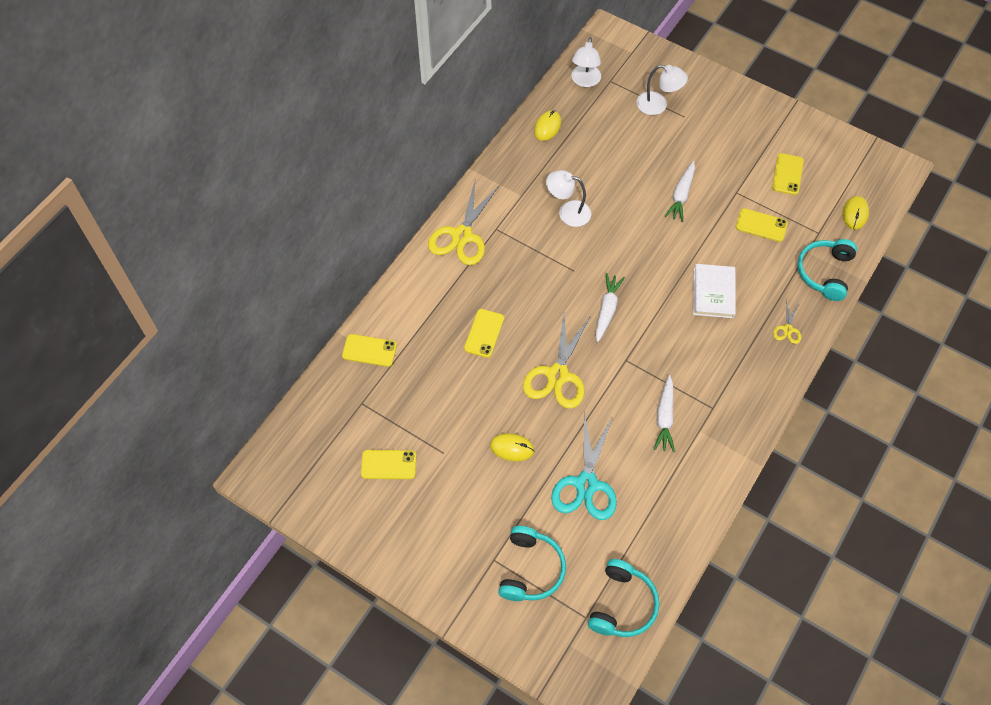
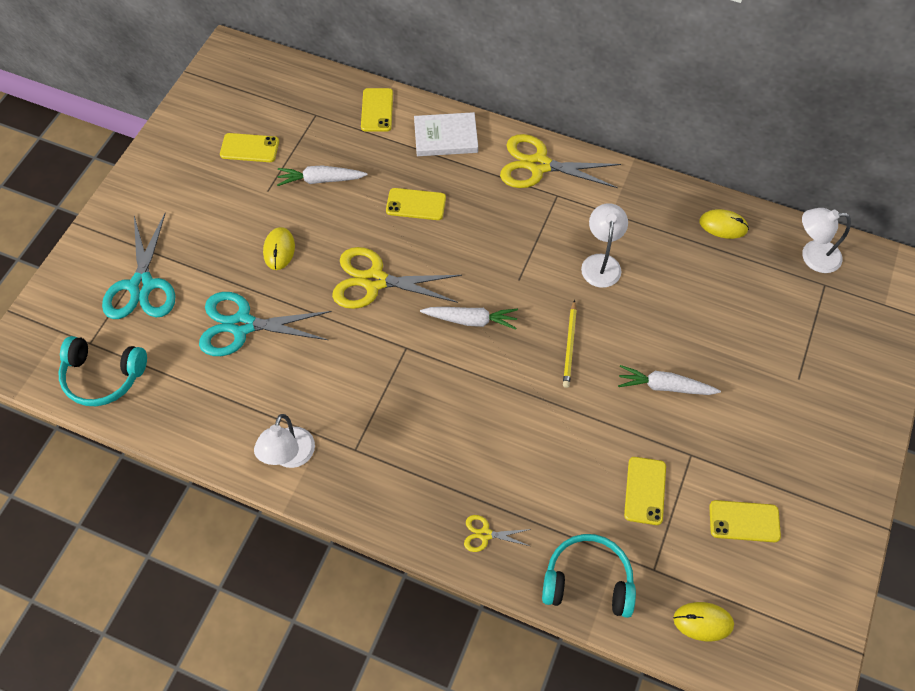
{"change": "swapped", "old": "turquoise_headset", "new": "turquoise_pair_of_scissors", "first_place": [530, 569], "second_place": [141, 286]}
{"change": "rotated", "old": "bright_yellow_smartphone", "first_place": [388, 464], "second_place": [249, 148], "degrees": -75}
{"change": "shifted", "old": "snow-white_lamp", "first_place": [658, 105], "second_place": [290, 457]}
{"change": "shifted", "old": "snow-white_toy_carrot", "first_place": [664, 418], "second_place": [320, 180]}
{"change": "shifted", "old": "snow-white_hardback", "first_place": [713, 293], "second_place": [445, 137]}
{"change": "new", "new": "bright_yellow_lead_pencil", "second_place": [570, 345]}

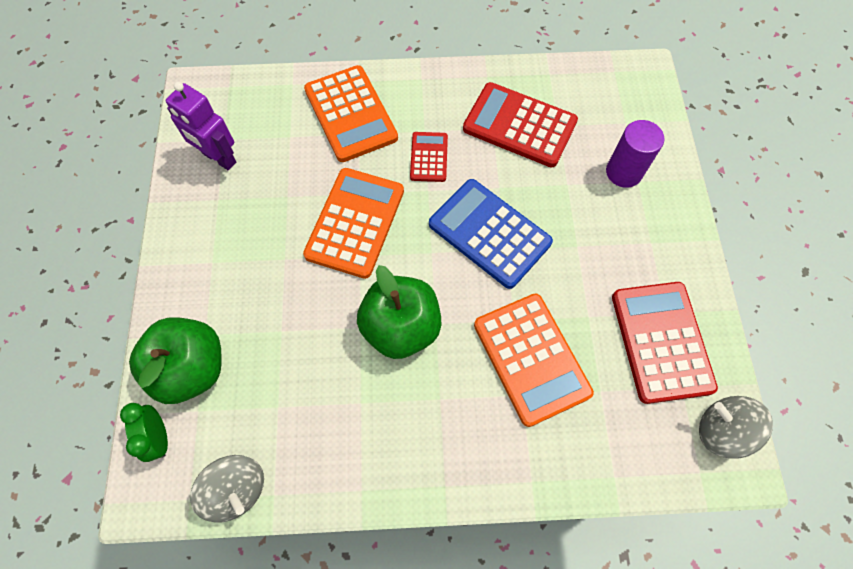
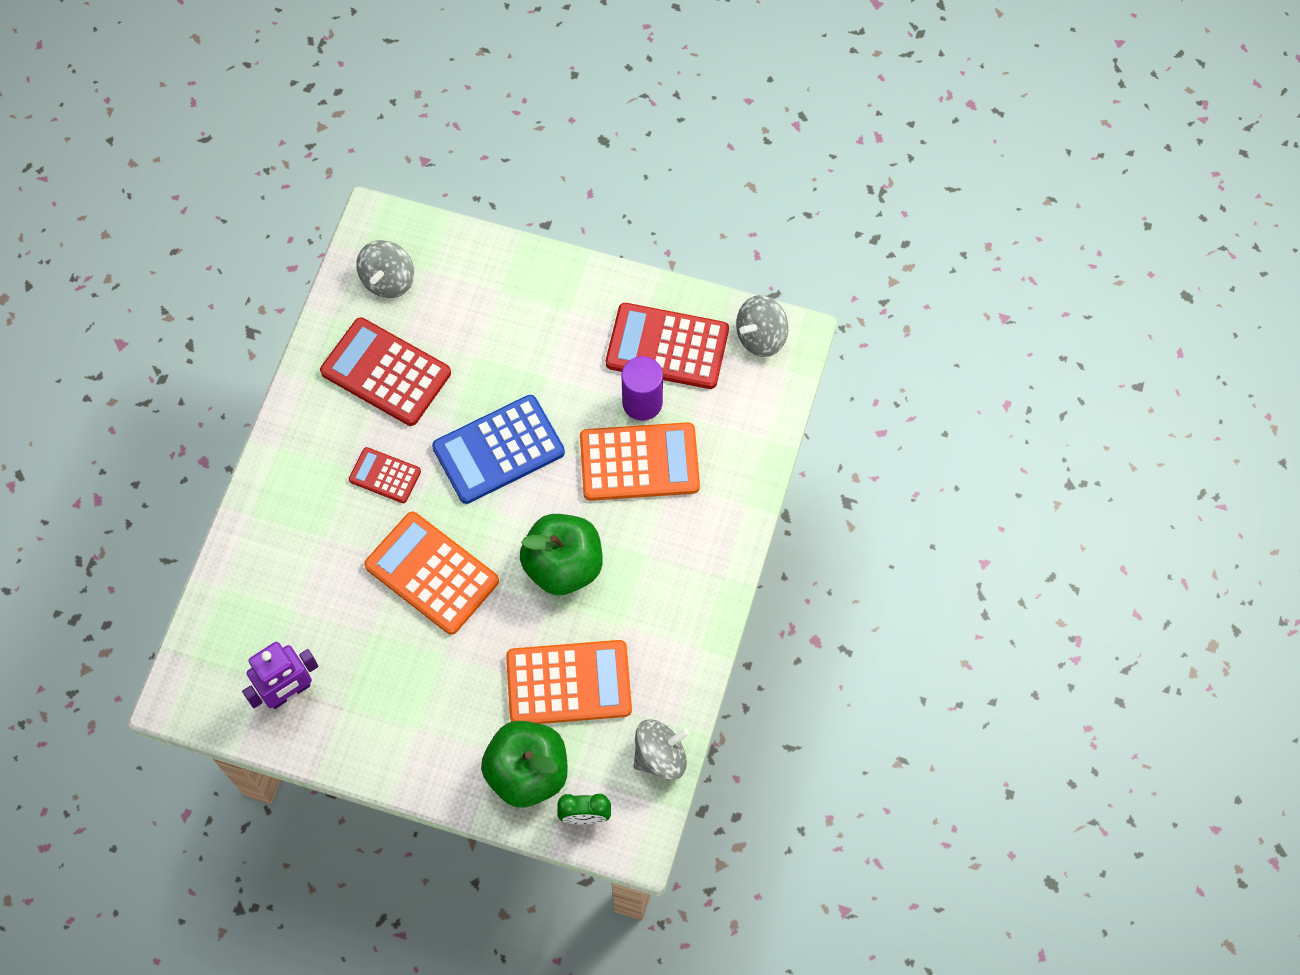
{"change": "rotated", "old": "red_adding_machine", "first_place": [519, 125], "second_place": [386, 372], "degrees": 75}
{"change": "new", "new": "grey_spinning_top", "second_place": [388, 280]}
{"change": "shifted", "old": "orange-coloured_adding_machine", "first_place": [350, 114], "second_place": [568, 683]}
{"change": "shifted", "old": "purple_cylinder_shape", "first_place": [623, 172], "second_place": [642, 402]}

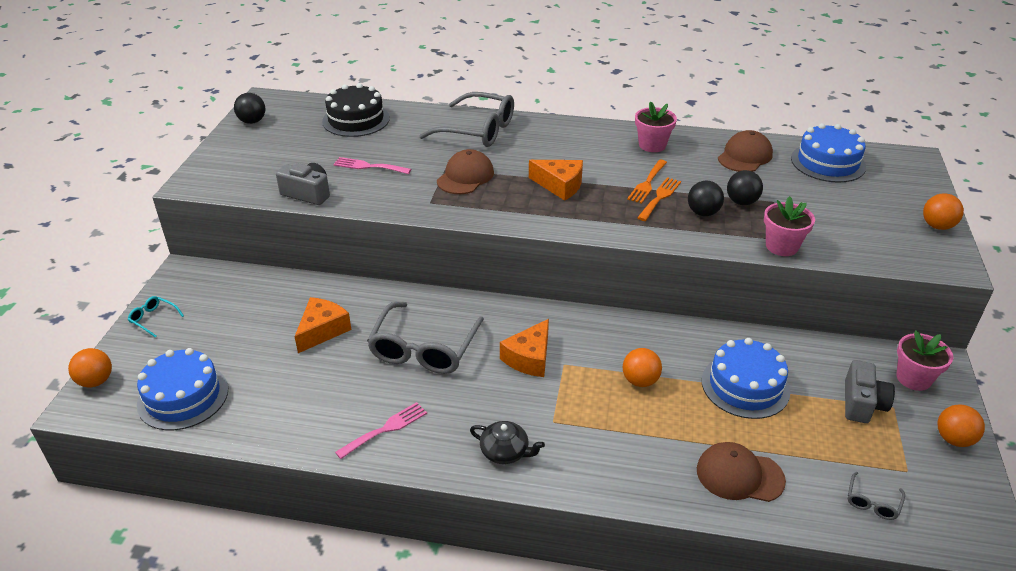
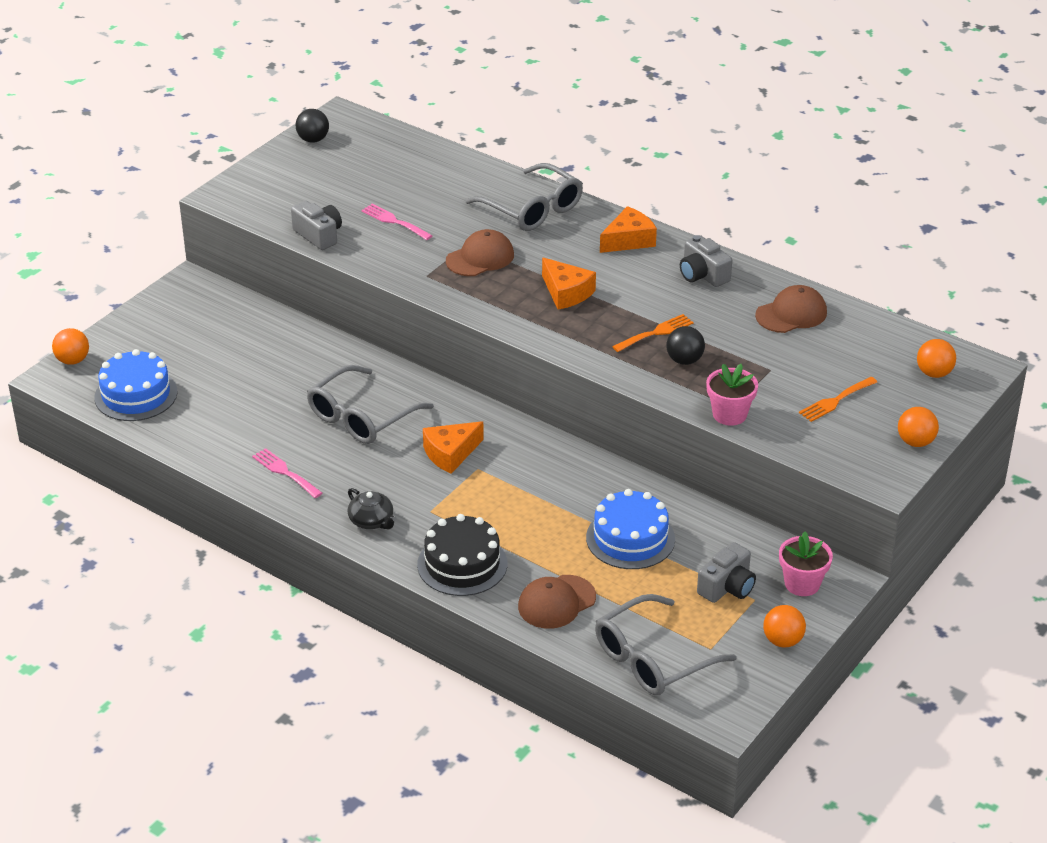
{"change": "rotated", "old": "rosy_dinner_fork", "first_place": [385, 429], "second_place": [285, 472], "degrees": -120}
{"change": "shifted", "old": "black_gateau", "first_place": [356, 120], "second_place": [462, 564]}
{"change": "rotated", "old": "dark_brown_baseball_cap", "first_place": [739, 475], "second_place": [556, 602], "degrees": -75}
{"change": "scaled", "old": "grey_spectacles", "first_place": [872, 502], "second_place": [653, 658], "factor": 2.34}
{"change": "shifted", "old": "orange-coloured_piece_of_cheese", "first_place": [322, 330], "second_place": [629, 240]}
{"change": "swapped", "old": "rosy_plant_pot", "new": "grey_camera", "first_place": [652, 145], "second_place": [703, 275]}
{"change": "shifted", "old": "orange-coloured_dinner_fork", "first_place": [647, 183], "second_place": [835, 401]}
{"change": "shifted", "old": "orange-coloured_ball", "first_place": [640, 381], "second_place": [934, 373]}
{"change": "gone", "old": "turquoise_spectacles", "first_place": [153, 319]}
{"change": "gone", "old": "black_ball", "first_place": [741, 202]}
{"change": "gone", "old": "blue_gateau", "first_place": [828, 162]}

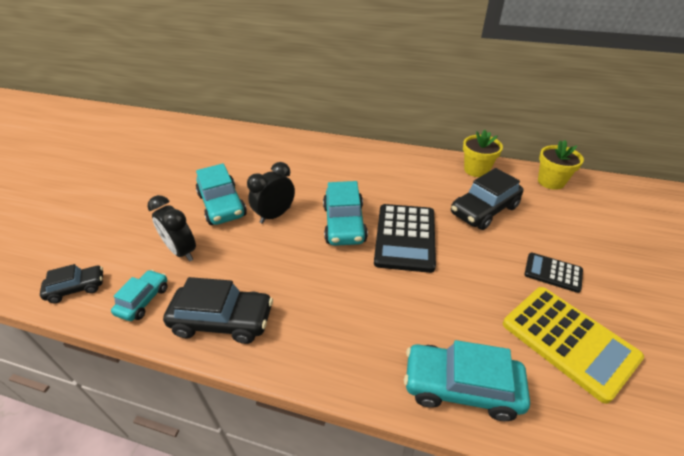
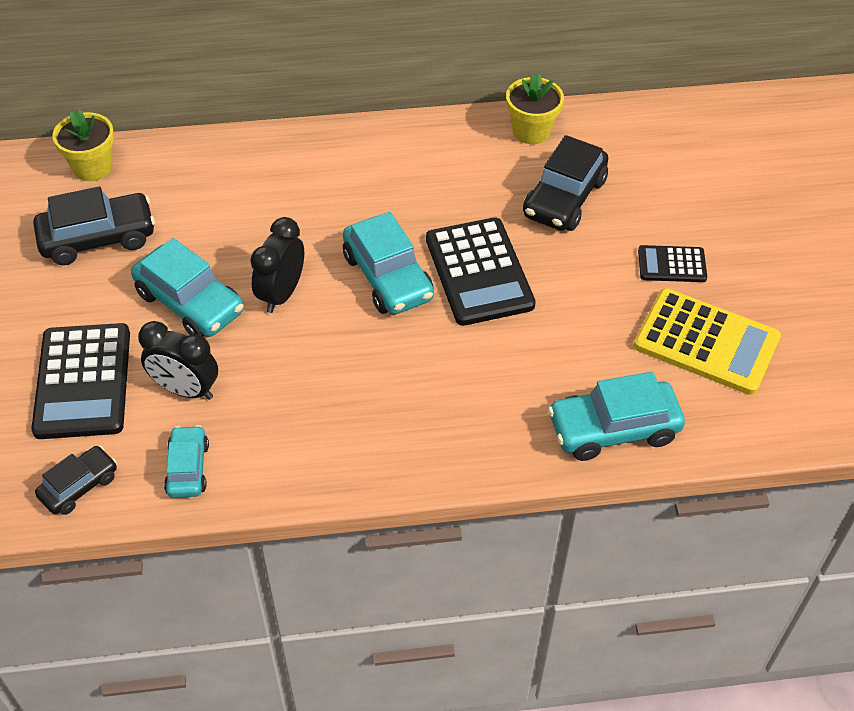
{"change": "new", "new": "black_adding_machine", "second_place": [83, 381]}
{"change": "shifted", "old": "black_car", "first_place": [223, 321], "second_place": [98, 238]}
{"change": "shifted", "old": "bright_yellow_plant_pot", "first_place": [551, 182], "second_place": [92, 167]}

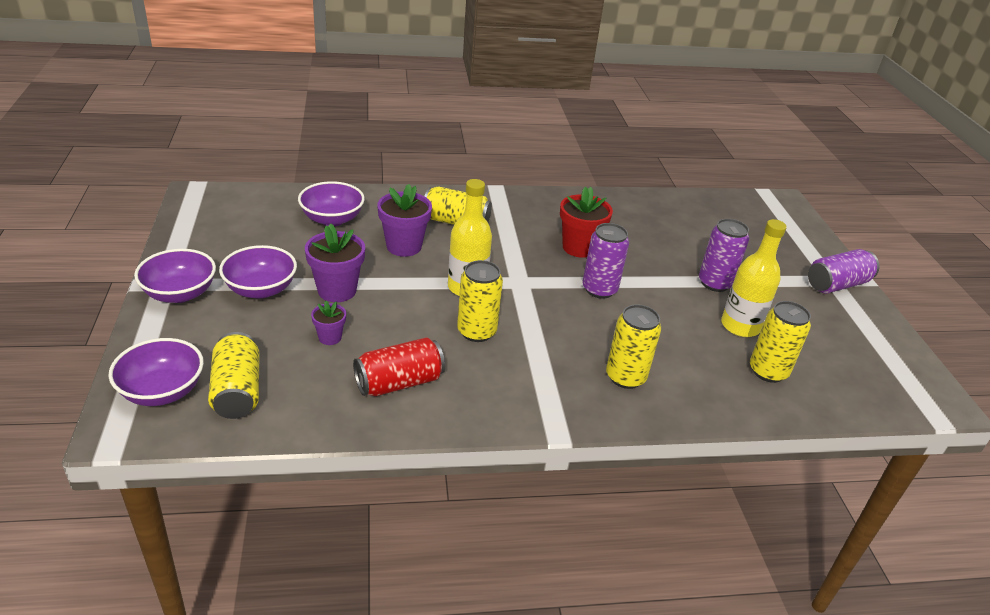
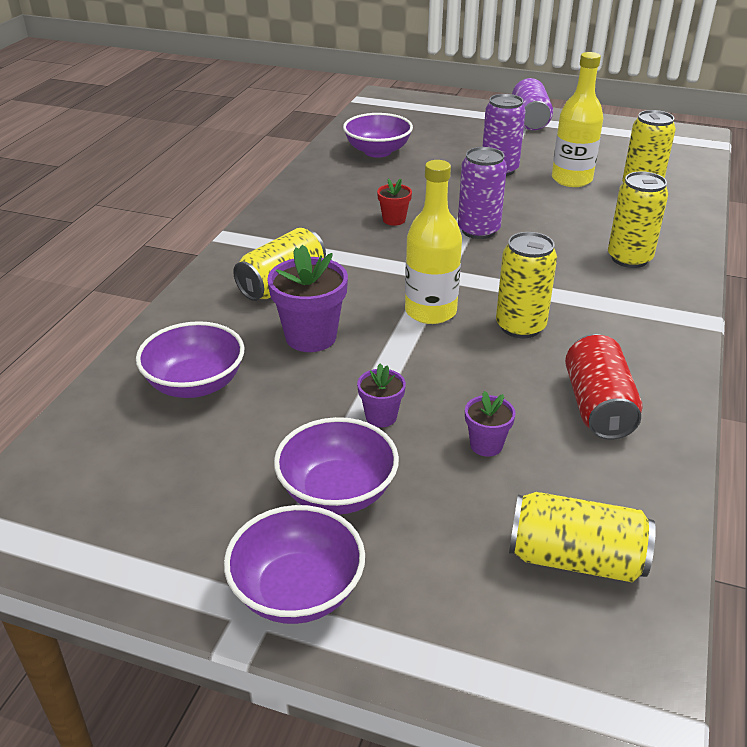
{"change": "shifted", "old": "purple_bowl", "first_place": [162, 391], "second_place": [377, 151]}
{"change": "scaled", "old": "purple_plant_pot", "first_place": [337, 290], "second_place": [381, 417], "factor": 0.55}
{"change": "scaled", "old": "red_plant_pot", "first_place": [579, 248], "second_place": [394, 220], "factor": 0.55}

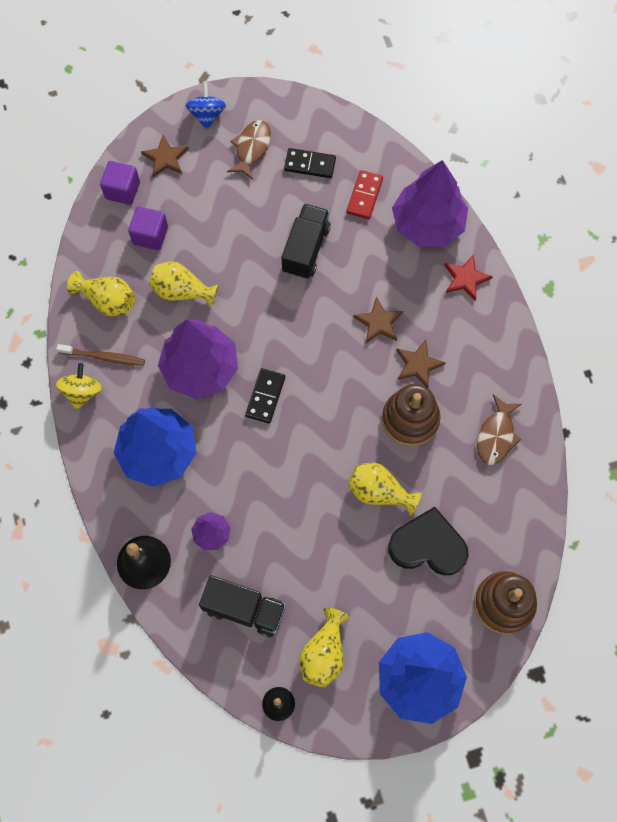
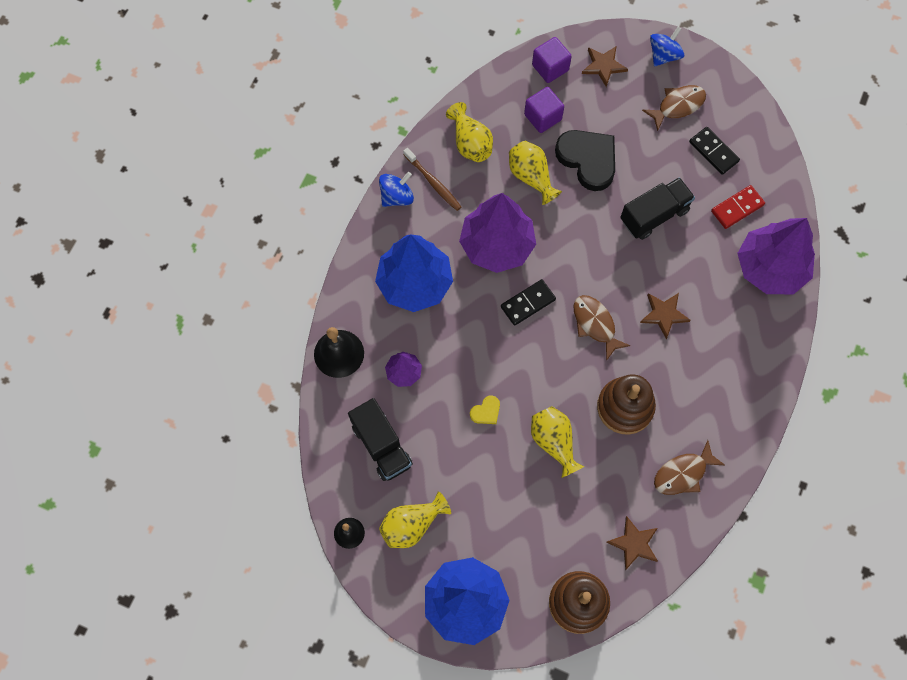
{"change": "repainted", "old": "bright_yellow_spinning_top", "new": "blue_spinning_top", "first_place": [82, 392], "second_place": [397, 197]}
{"change": "new", "new": "bright_yellow_love_heart", "second_place": [486, 412]}
{"change": "shifted", "old": "black_love_heart", "first_place": [428, 545], "second_place": [588, 160]}
{"change": "new", "new": "dark_brown_toy_fish", "second_place": [595, 324]}
{"change": "shifted", "old": "dark_brown_star_shape", "first_place": [418, 364], "second_place": [634, 543]}
{"change": "gone", "old": "red_star_shape", "first_place": [465, 278]}

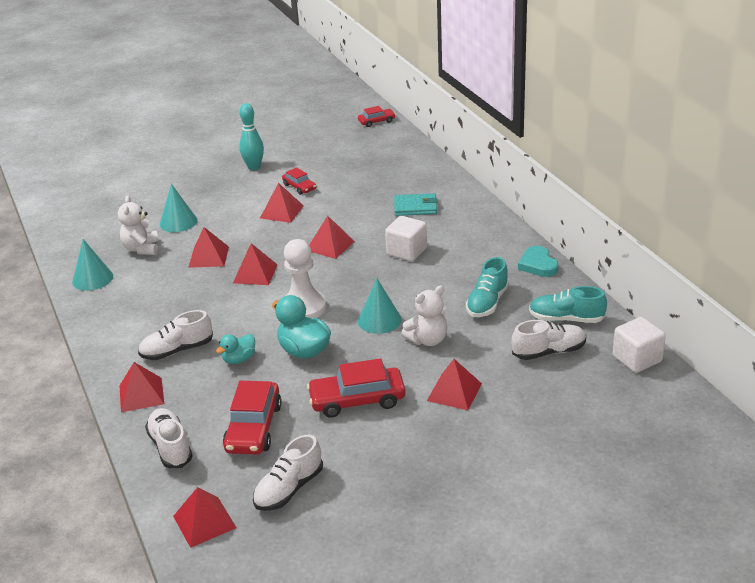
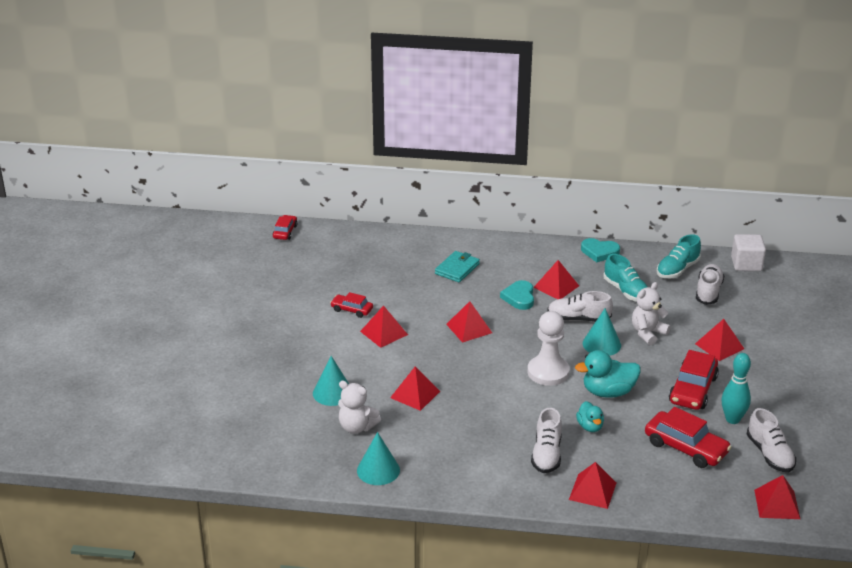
{"change": "rotated", "old": "red_car", "first_place": [299, 187], "second_place": [352, 310], "degrees": -150}
{"change": "swapped", "old": "snow-white_cube", "new": "turquoise_love_heart", "first_place": [406, 251], "second_place": [519, 297]}
{"change": "shifted", "old": "red_pyramid", "first_place": [255, 273], "second_place": [556, 286]}
{"change": "shifted", "old": "snow-white_lace-up_shoe", "first_place": [170, 447], "second_place": [578, 319]}
{"change": "rotated", "old": "snow-white_stuffed_bear", "first_place": [427, 340], "second_place": [648, 333], "degrees": -135}
{"change": "shifted", "old": "turquoise_skittle", "first_place": [254, 167], "second_place": [732, 419]}

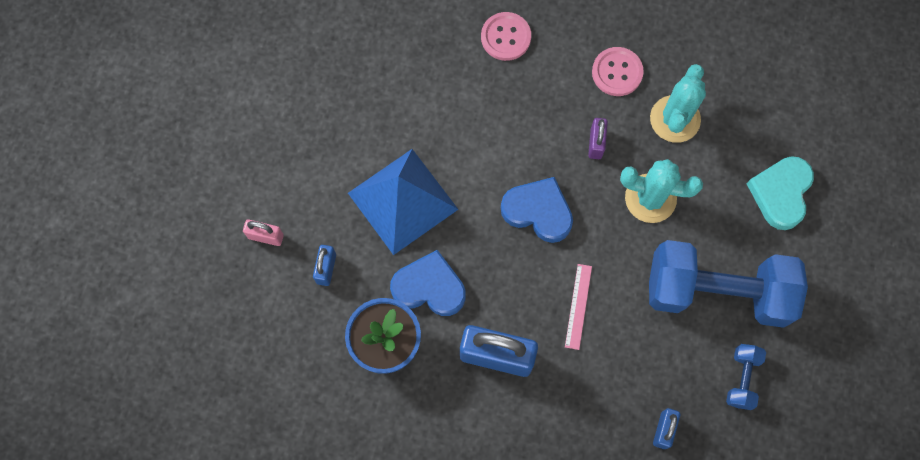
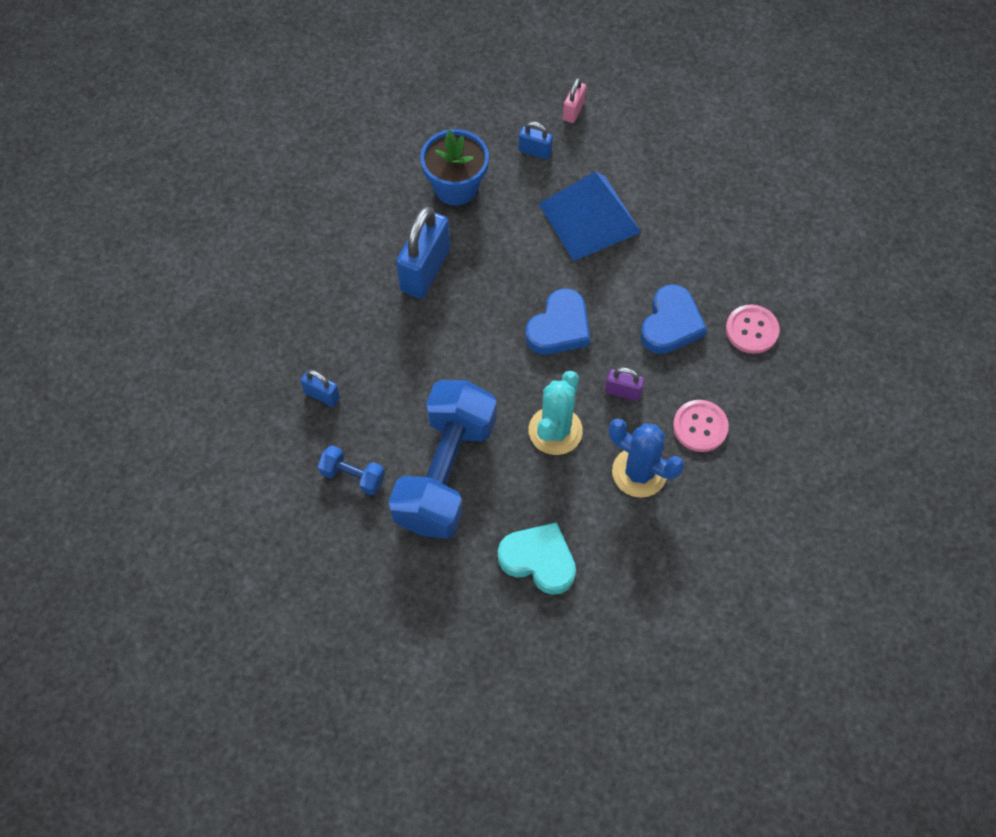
{"change": "repainted", "old": "turquoise_saguaro_cactus", "new": "blue_saguaro_cactus", "first_place": [675, 119], "second_place": [639, 472]}
{"change": "shifted", "old": "blue_love_heart", "first_place": [429, 287], "second_place": [671, 324]}
{"change": "gone", "old": "rosy_ruler", "first_place": [578, 306]}

